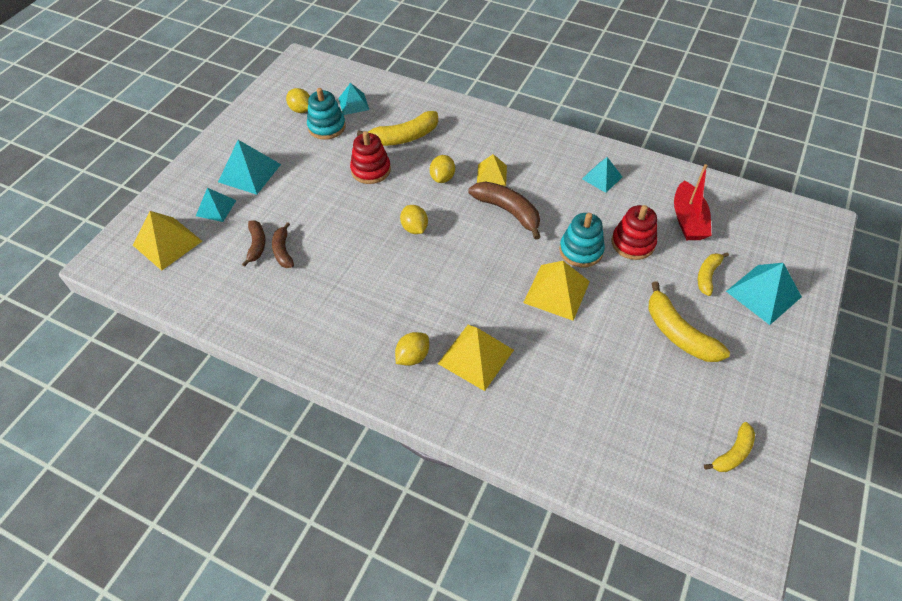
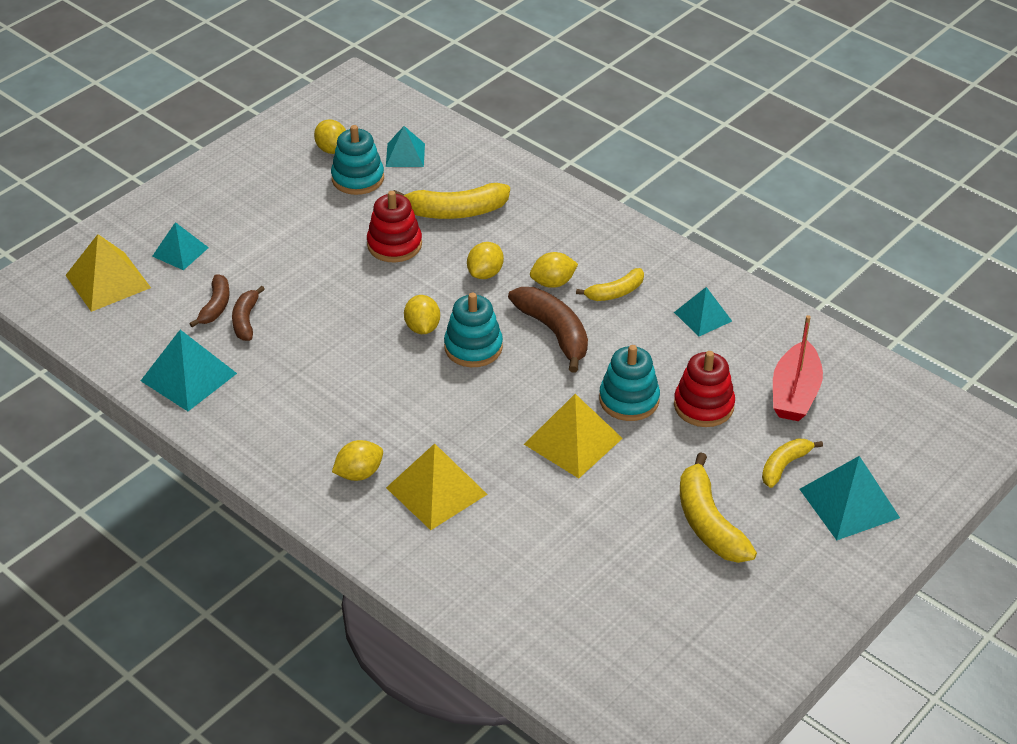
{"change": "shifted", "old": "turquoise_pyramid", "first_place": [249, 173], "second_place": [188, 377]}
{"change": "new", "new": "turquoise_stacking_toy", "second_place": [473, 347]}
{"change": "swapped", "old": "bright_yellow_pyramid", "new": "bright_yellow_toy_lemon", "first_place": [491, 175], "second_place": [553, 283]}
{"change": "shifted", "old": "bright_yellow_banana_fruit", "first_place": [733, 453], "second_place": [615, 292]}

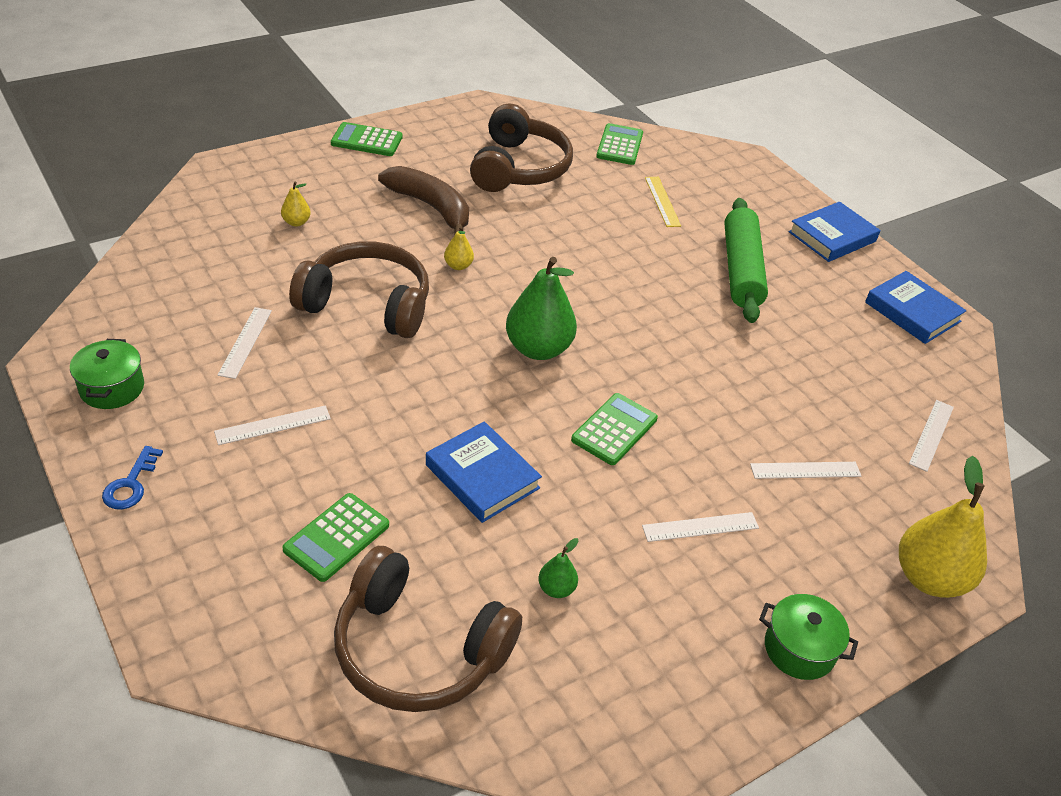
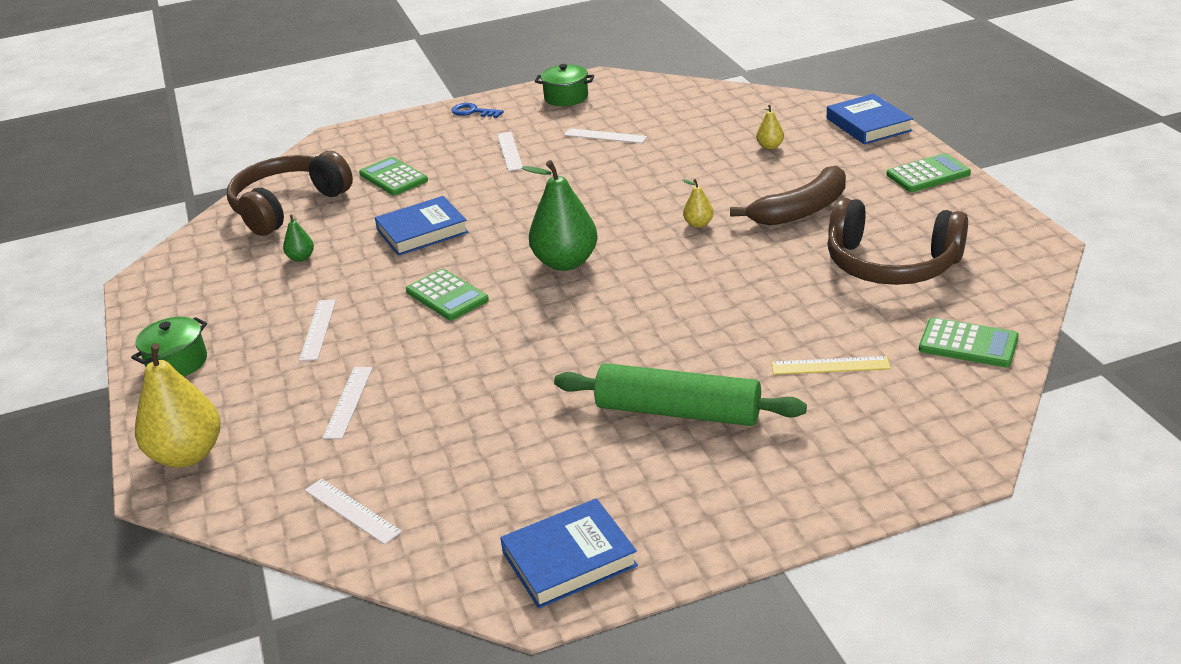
{"change": "shifted", "old": "blue_hardback", "first_place": [832, 236], "second_place": [868, 125]}
{"change": "rotated", "old": "emerald_adding_machine", "first_place": [367, 140], "second_place": [928, 174], "degrees": 45}
{"change": "gone", "old": "dark_brown_headset", "first_place": [367, 304]}

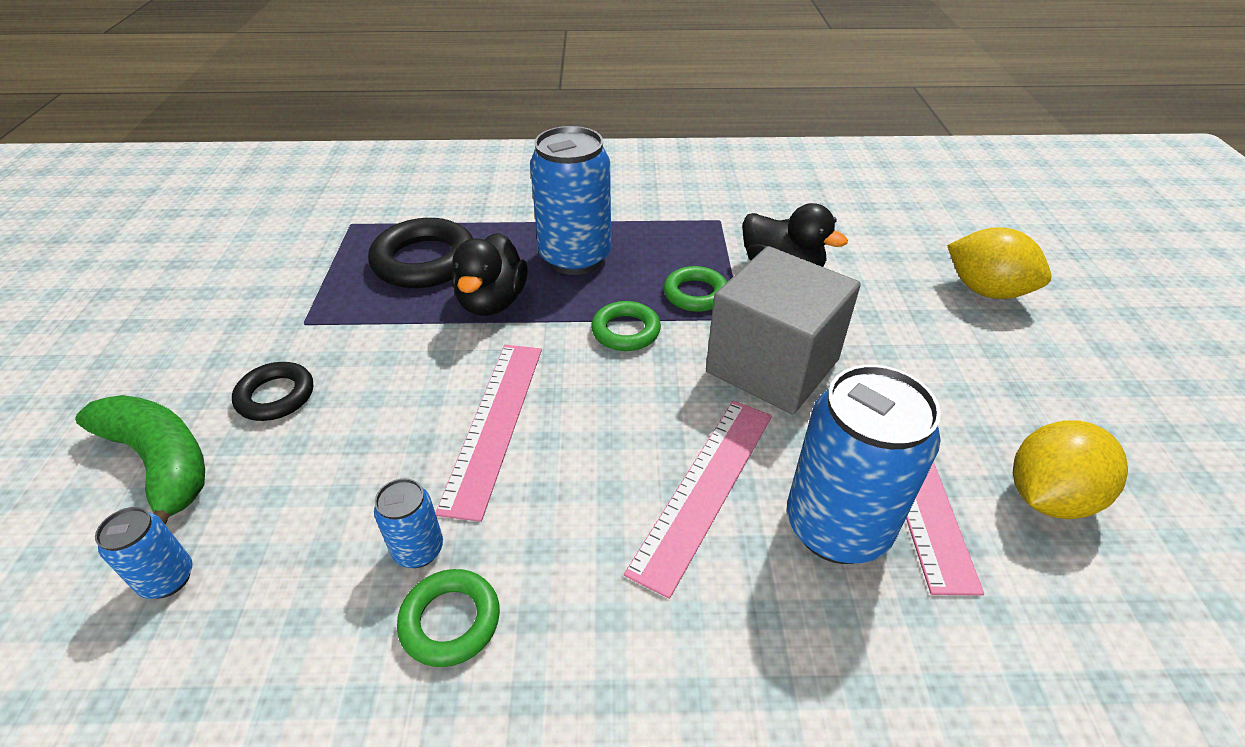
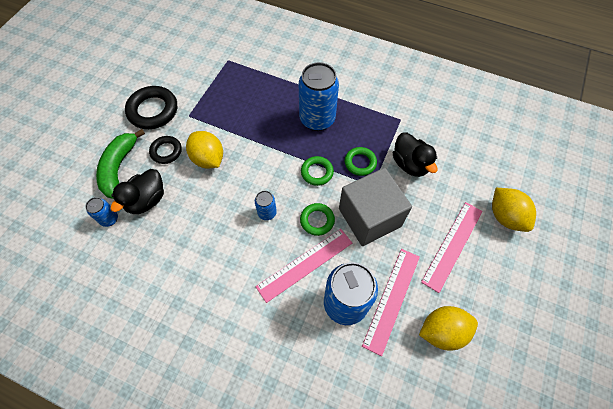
{"change": "rotated", "old": "emerald_banana_fruit", "first_place": [161, 463], "second_place": [119, 168], "degrees": -150}
{"change": "shifted", "old": "black_rubber_duck", "first_place": [492, 302], "second_place": [146, 200]}
{"change": "shifted", "old": "black_ring", "first_place": [424, 261], "second_place": [153, 110]}
{"change": "new", "new": "bright_yellow_toy_lemon", "second_place": [208, 159]}
{"change": "shifted", "old": "blue_can", "first_place": [418, 550], "second_place": [267, 213]}
{"change": "shifted", "old": "emerald_ring", "first_place": [450, 621], "second_place": [317, 220]}
{"change": "shifted", "old": "rosy_ruler", "first_place": [494, 424], "second_place": [452, 245]}

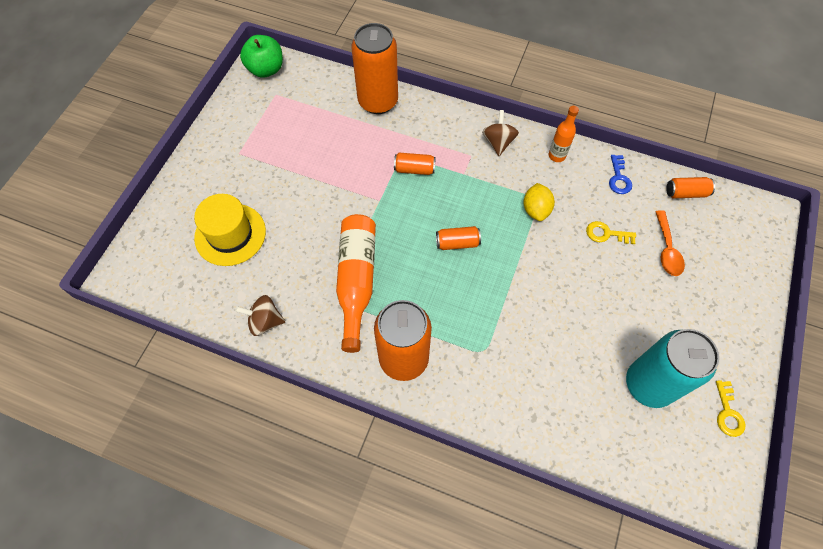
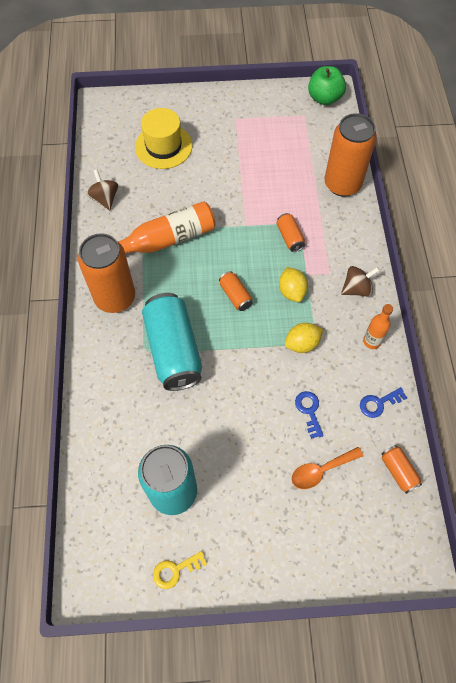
{"change": "new", "new": "turquoise_can", "second_place": [173, 350]}
{"change": "new", "new": "bright_yellow_toy_lemon", "second_place": [292, 291]}
{"change": "repainted", "old": "bright_yellow_latchkey", "new": "blue_latchkey", "first_place": [606, 234], "second_place": [309, 411]}

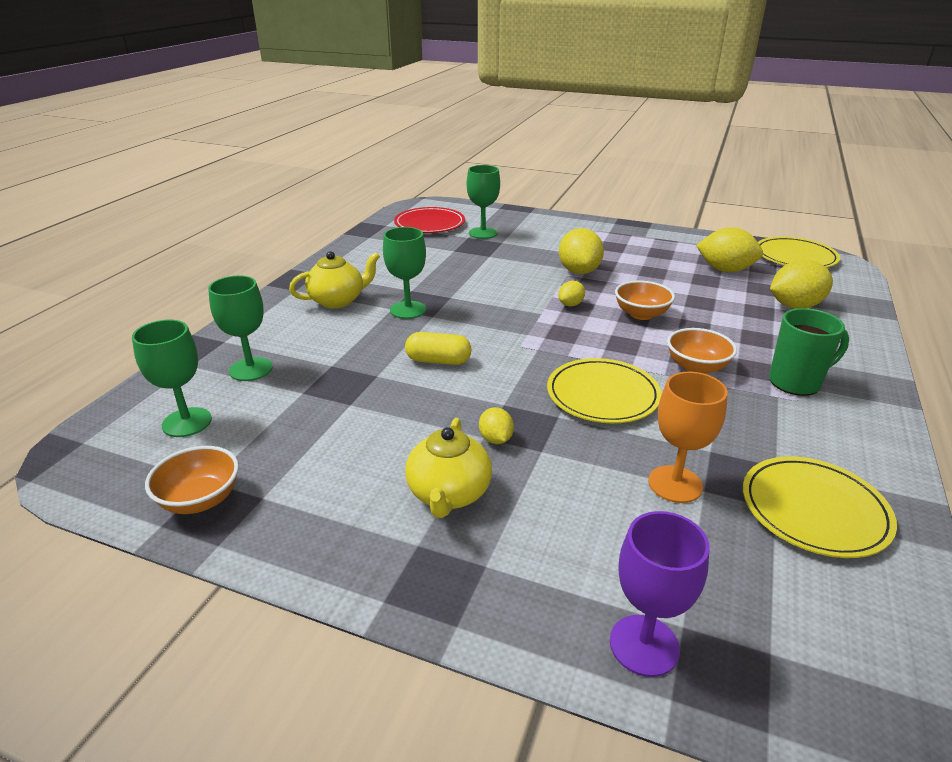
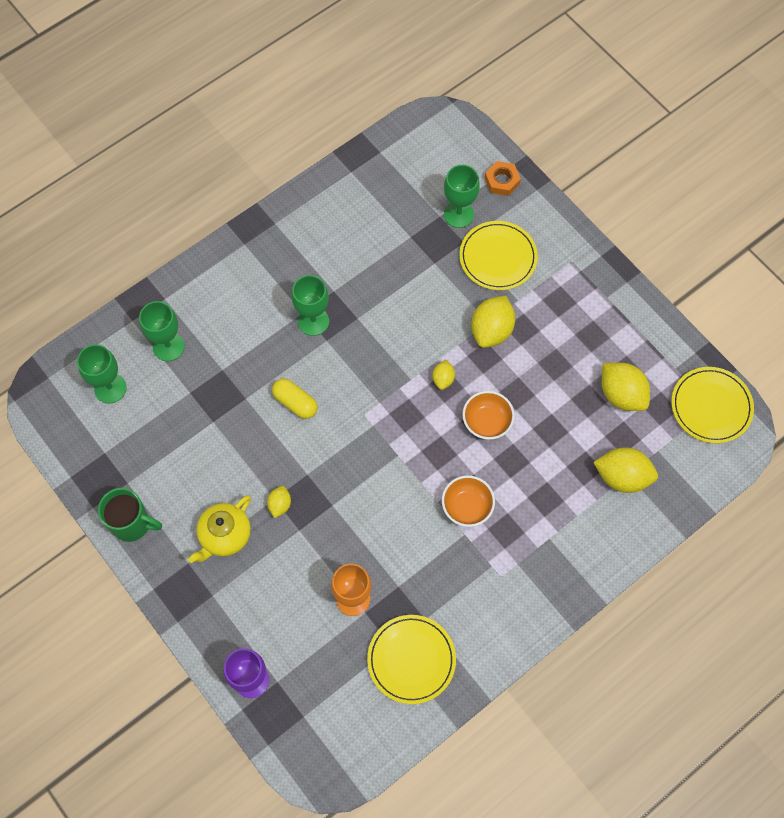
{"change": "shifted", "old": "emerald_tea_mug", "first_place": [796, 382], "second_place": [132, 524]}
{"change": "rotated", "old": "bright_yellow_toy_lemon", "first_place": [570, 304], "second_place": [443, 379], "degrees": -60}
{"change": "shifted", "old": "bright_yellow_plate", "first_place": [602, 395], "second_place": [498, 257]}
{"change": "new", "new": "orange-coloured_nut", "second_place": [502, 181]}
{"change": "gone", "old": "orange-coloured_bowl", "first_place": [200, 500]}
{"change": "gone", "old": "bright_yellow_china_teapot", "first_place": [338, 301]}
{"change": "gone", "old": "red_plate", "first_place": [429, 224]}

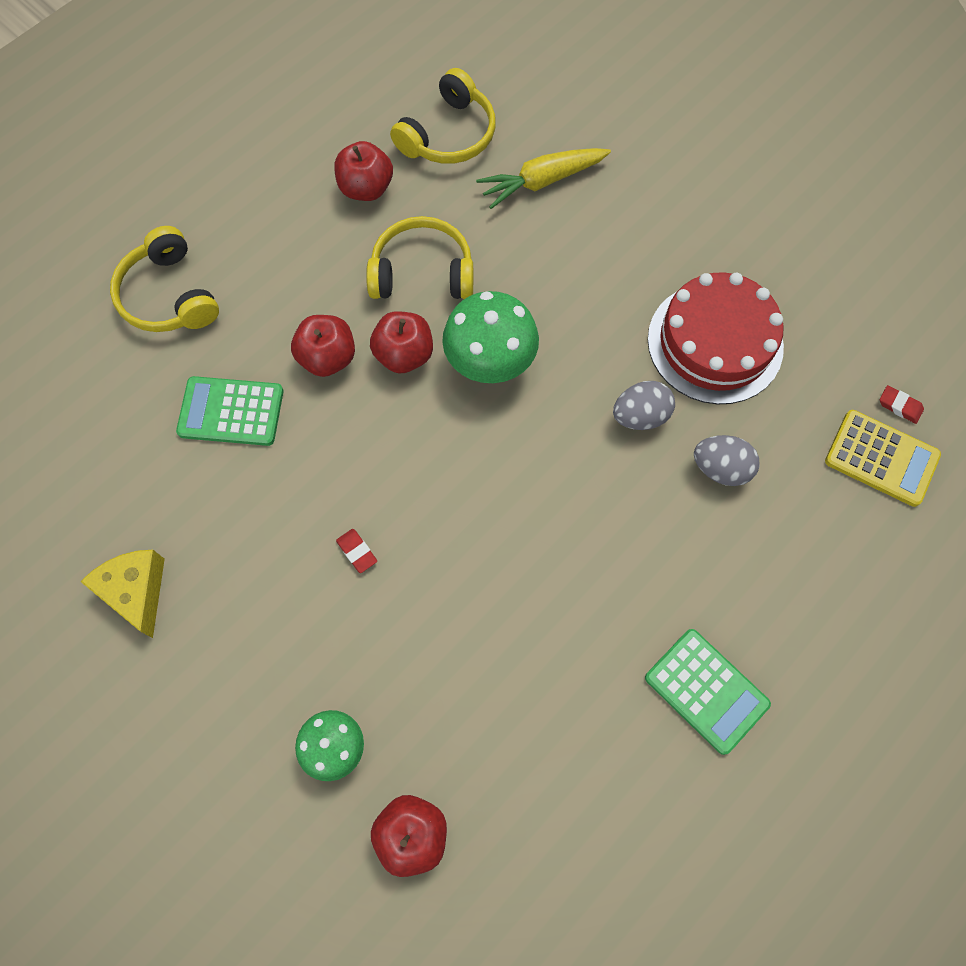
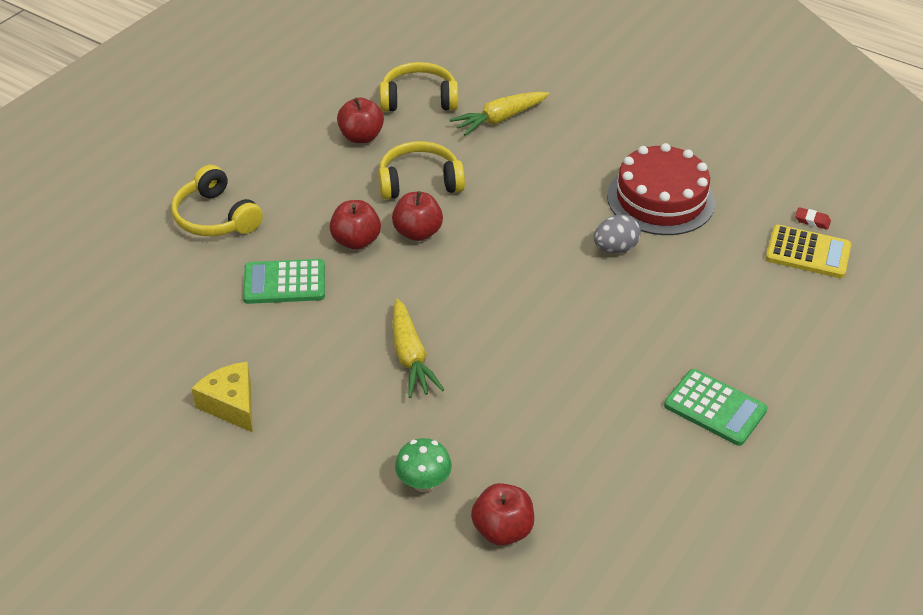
{"change": "rotated", "old": "bright_yellow_headset", "first_place": [448, 135], "second_place": [419, 99], "degrees": -120}
{"change": "swapped", "old": "red_eraser", "new": "bright_yellow_toy_carrot", "first_place": [357, 552], "second_place": [410, 357]}
{"change": "gone", "old": "emerald_fungus", "first_place": [490, 361]}
{"change": "gone", "old": "grey_egg_shape", "first_place": [720, 468]}

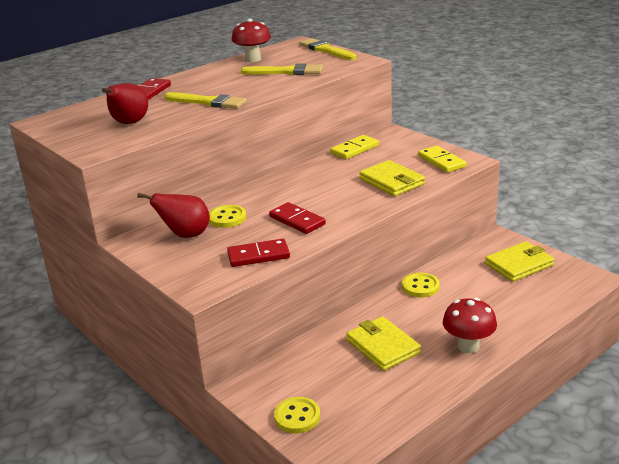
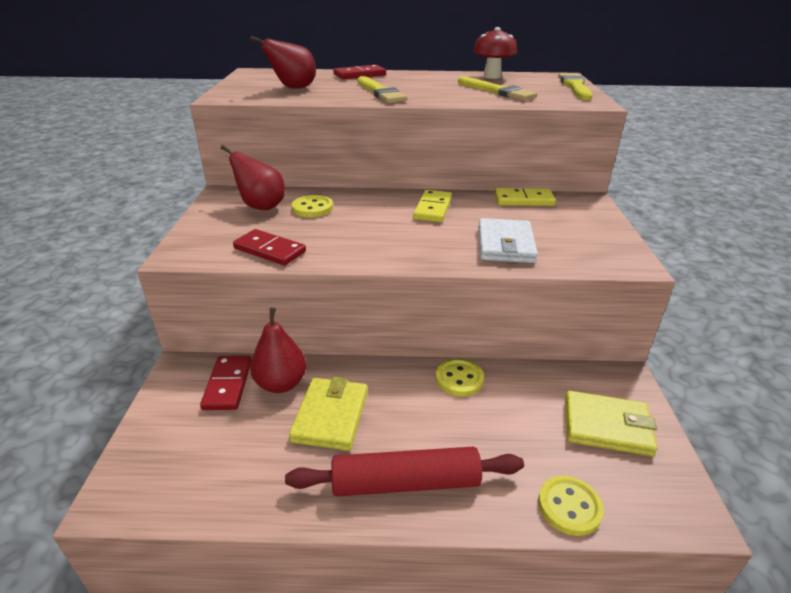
{"change": "shifted", "old": "red_domino", "first_place": [297, 220], "second_place": [228, 385]}
{"change": "new", "new": "red_pear", "second_place": [281, 383]}
{"change": "swapped", "old": "red_fungus", "new": "red_rolling_pin", "first_place": [468, 346], "second_place": [405, 482]}
{"change": "shifted", "old": "bright_yellow_domino", "first_place": [441, 161], "second_place": [432, 208]}
{"change": "repainted", "old": "bright_yellow_billfold", "new": "snow-white_billfold", "first_place": [391, 181], "second_place": [505, 244]}
{"change": "shifted", "old": "bright_yellow_button", "first_place": [297, 417], "second_place": [569, 507]}

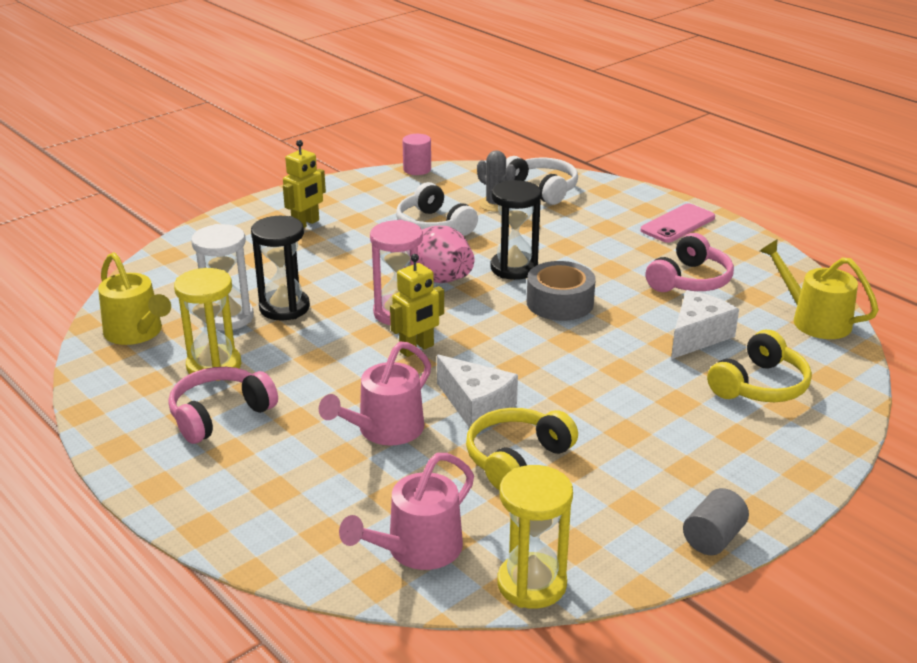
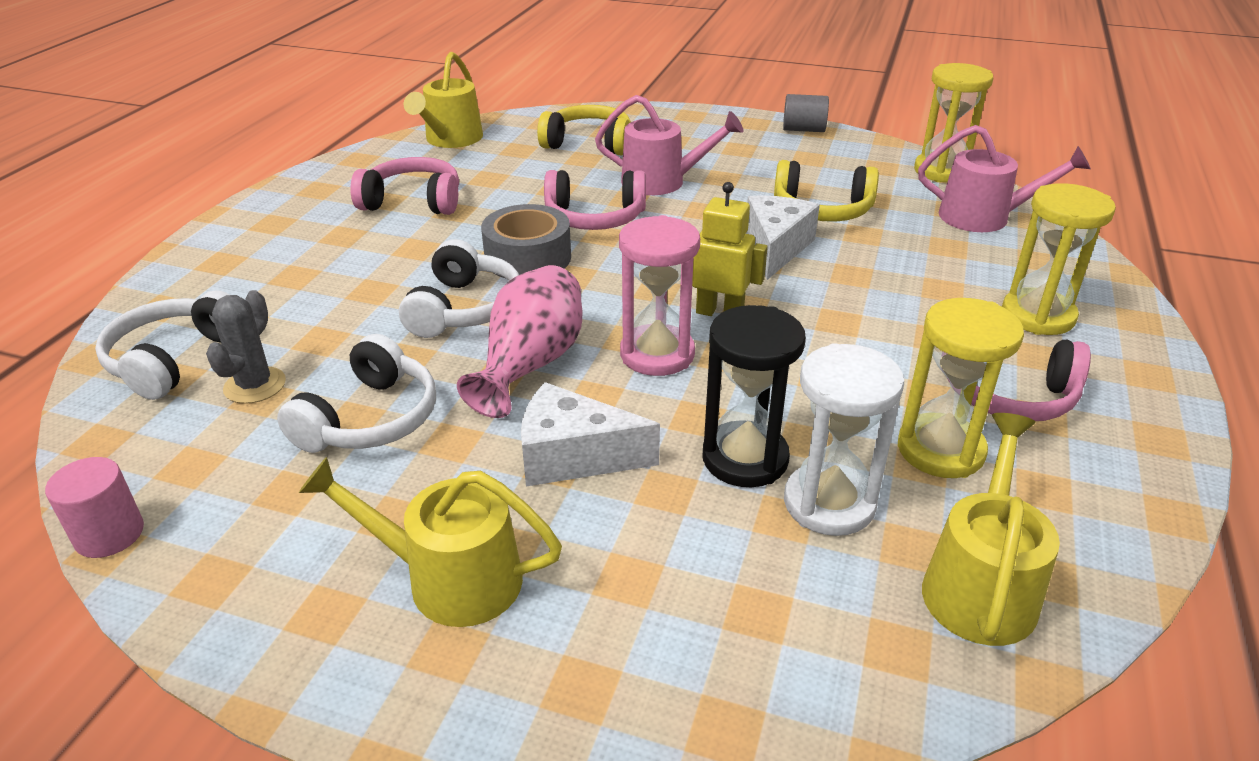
{"change": "swapped", "old": "bright_yellow_robot", "new": "bright_yellow_sprinkling_can", "first_place": [306, 224], "second_place": [451, 579]}
{"change": "swapped", "old": "black_hourglass", "new": "snow-white_headset", "first_place": [514, 268], "second_place": [465, 309]}
{"change": "shifted", "old": "snow-white_piece_of_cheese", "first_place": [697, 336], "second_place": [573, 456]}
{"change": "new", "new": "rosy_headset", "second_place": [595, 218]}
{"change": "shifted", "old": "rosy_sprinkling_can", "first_place": [385, 430], "second_place": [661, 182]}
{"change": "new", "new": "bright_yellow_hourglass", "second_place": [1038, 316]}
{"change": "gone", "old": "rosy_smartphone", "first_place": [677, 224]}

